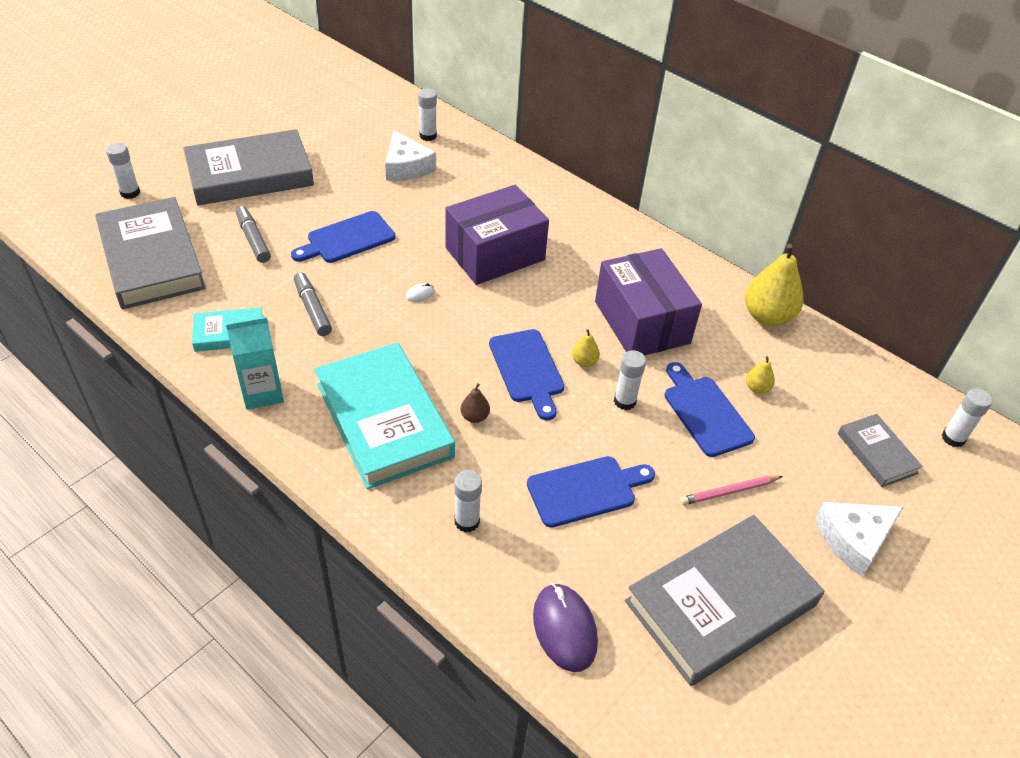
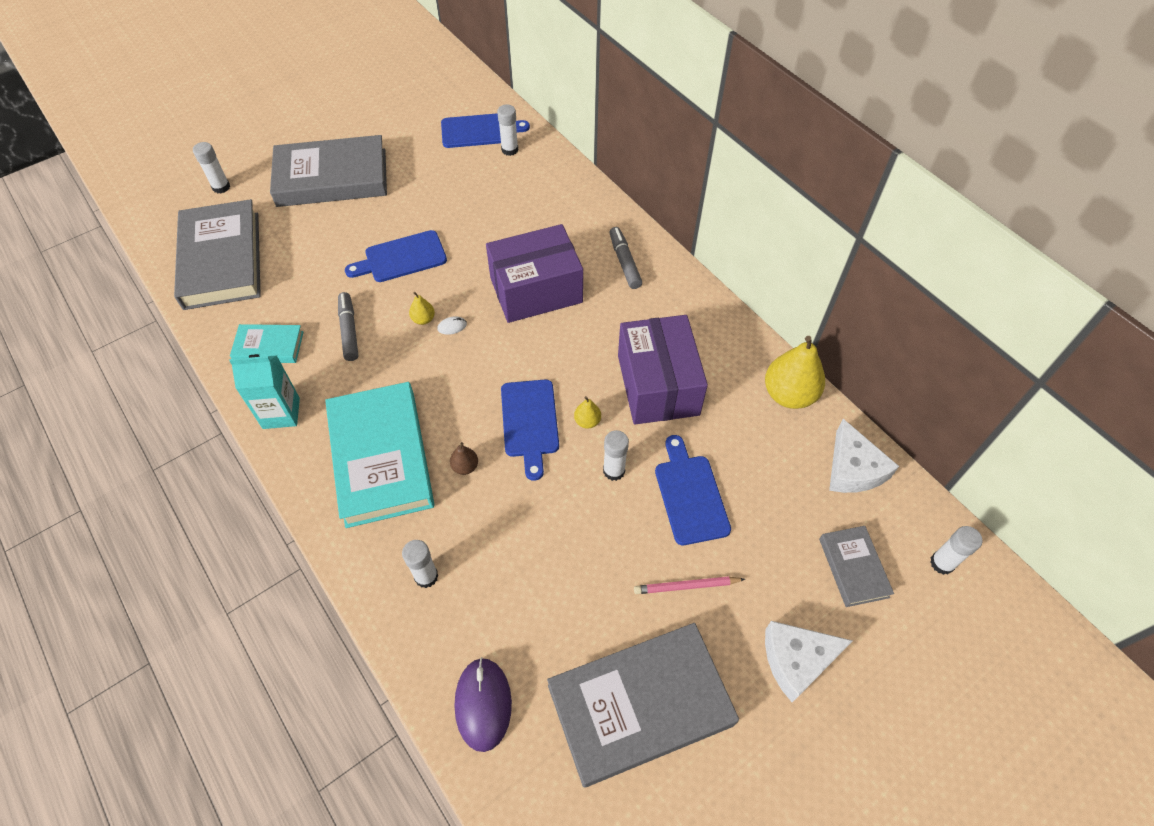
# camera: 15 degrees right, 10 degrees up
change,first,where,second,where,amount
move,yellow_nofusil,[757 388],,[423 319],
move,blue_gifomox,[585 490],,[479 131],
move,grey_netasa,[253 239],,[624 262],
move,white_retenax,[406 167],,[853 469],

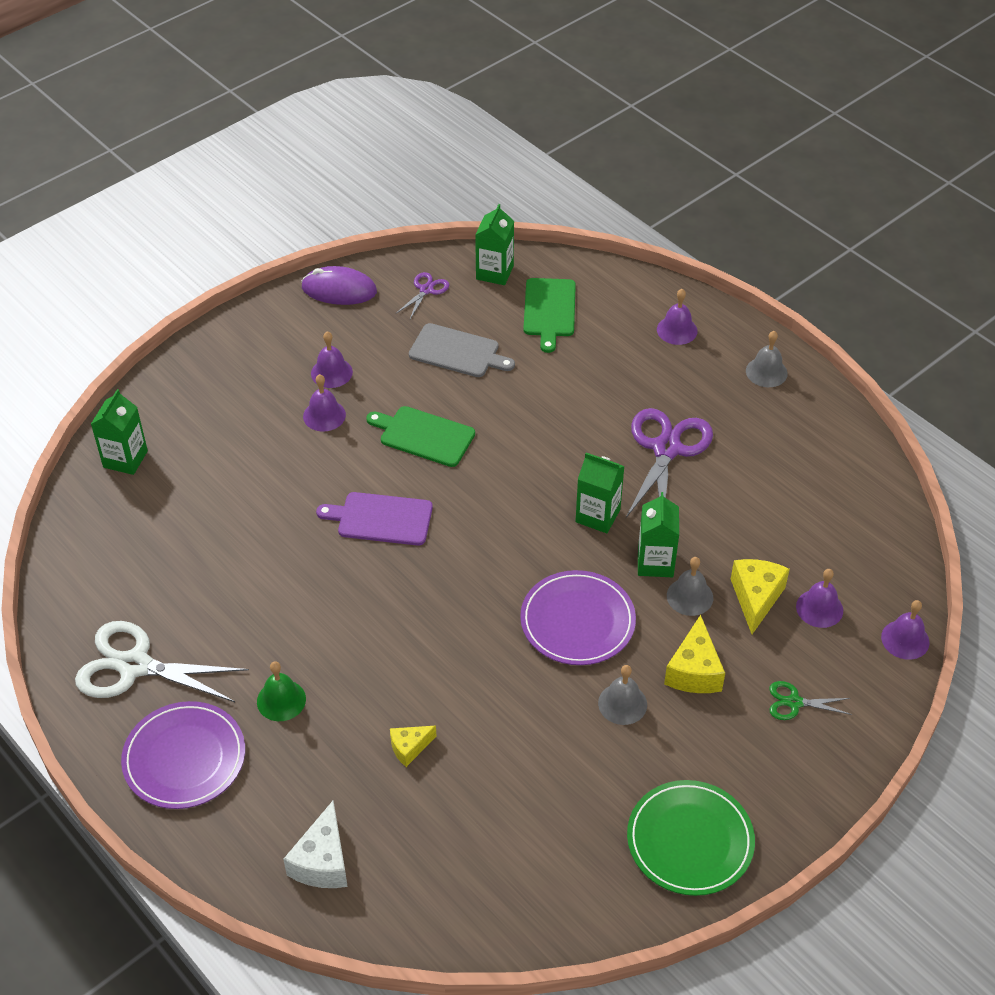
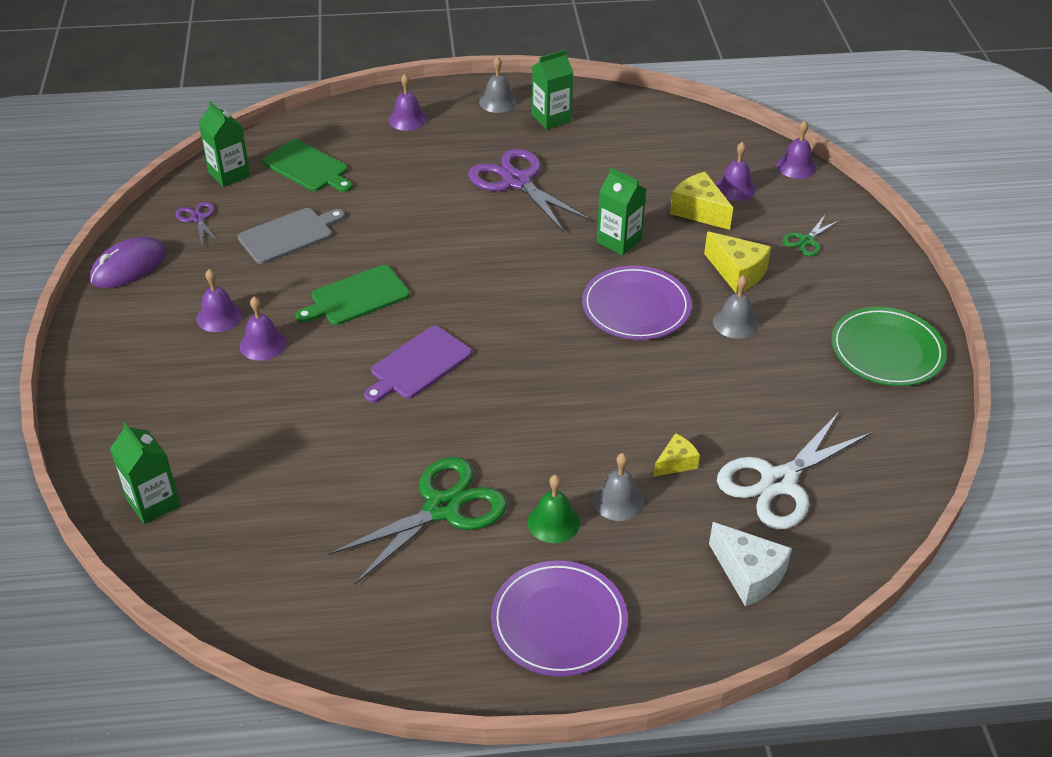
# camera: 55 degrees left, 5 degrees down
change,first,where,second,where,amount
insert,,,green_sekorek,[442 508],
move,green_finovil,[597 516],,[551 118],
move,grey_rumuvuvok,[690 596],,[618 500],
rotate,yellow_retenax,[409 748],,[676 463],135 degrees counterclockwise
move,white_sekorek,[135 666],,[778 482],

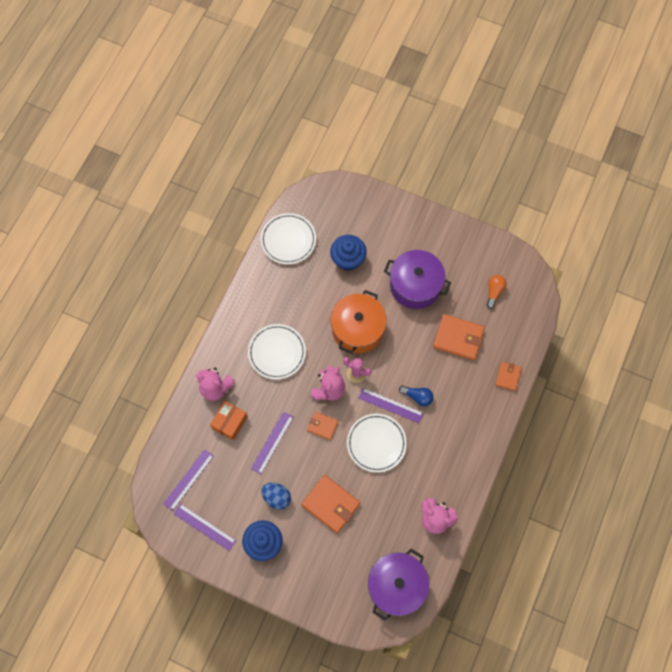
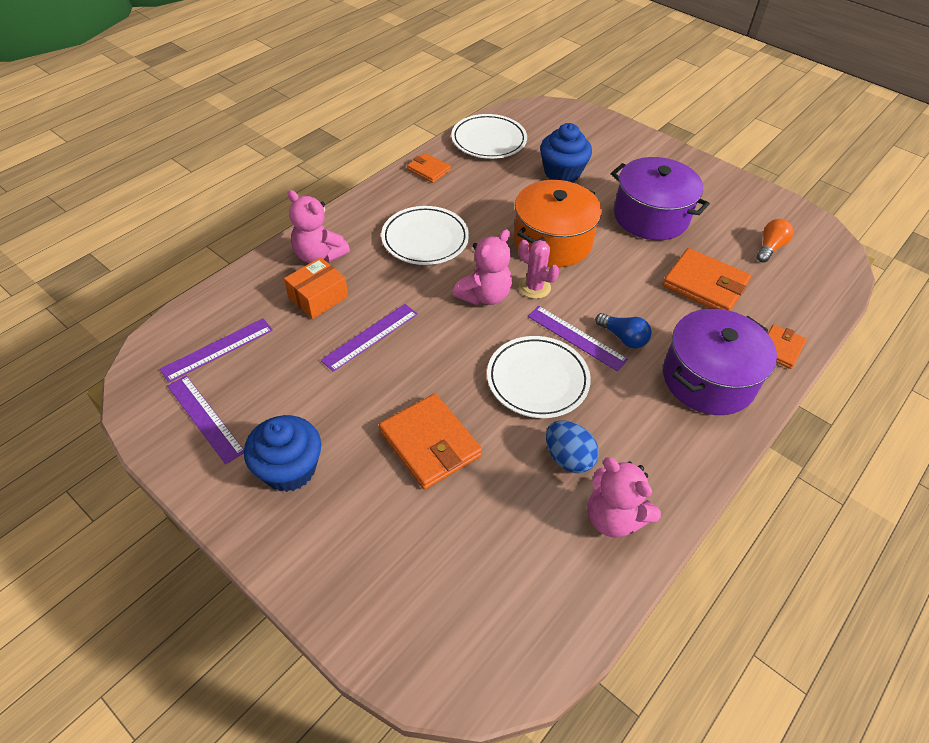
# camera: 15 degrees right, 20 degrees down
change,first,where,second,where,amount
move,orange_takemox,[322 426],,[428 170],
move,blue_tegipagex,[276 497],,[568 458],
move,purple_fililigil,[396 586],,[708 379],

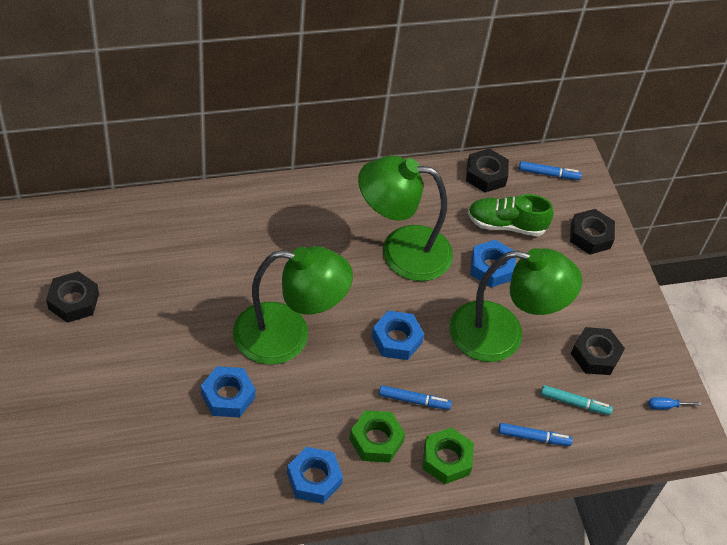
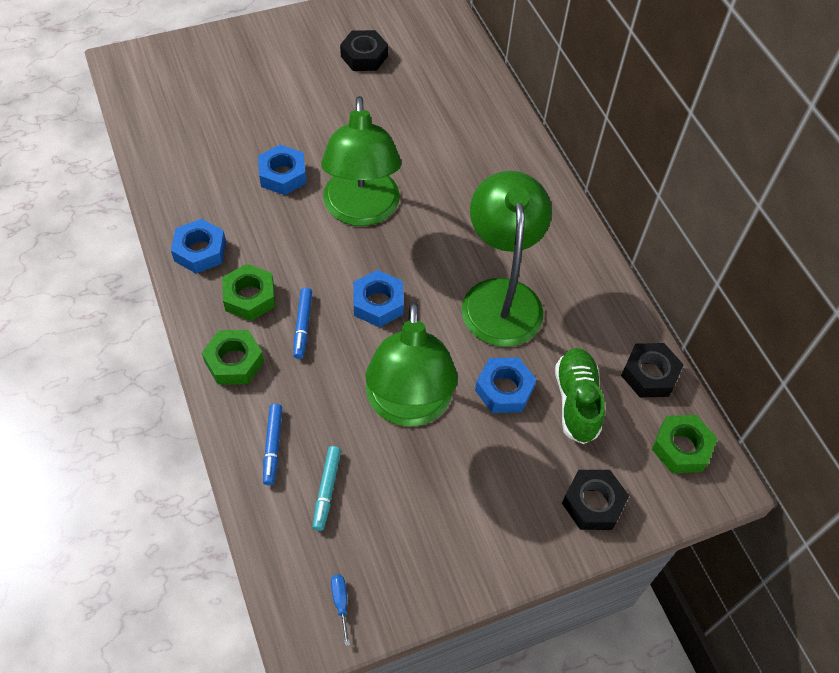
# camera: 85 degrees right, 5 degrees up
change,first,where,second,where,amount
replace,blue_netasa,[548 174],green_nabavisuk,[681 448],
delete,black_nabavisuk,[595 355],,,

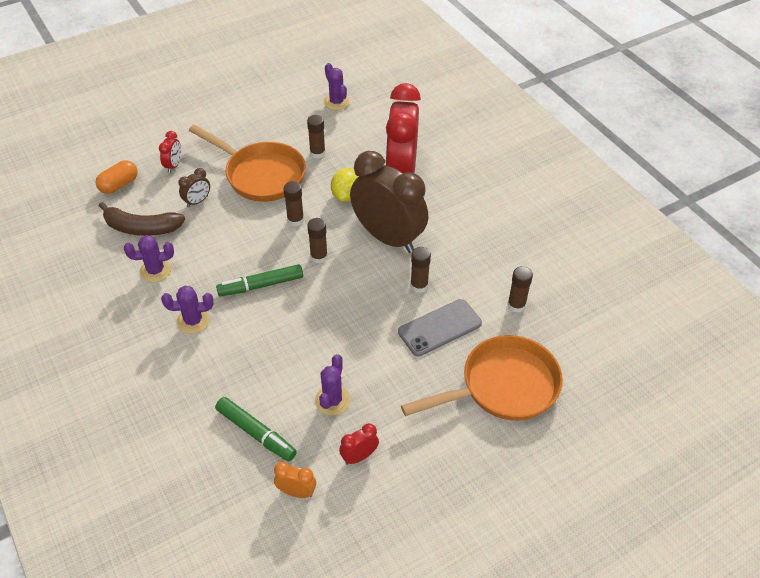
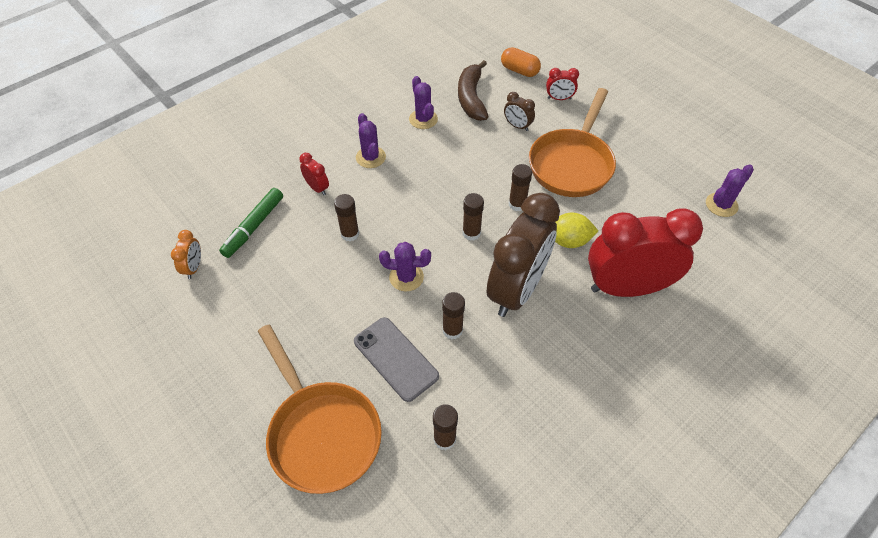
# camera: 80 degrees right, 5 degrees up
change,first,where,second,where,amount
move,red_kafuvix,[359 456],,[317 188],
move,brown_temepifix,[317 153],,[350 234],
move,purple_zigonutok,[332 400],,[406 277],
delete,green_netasa,[261 285],,,

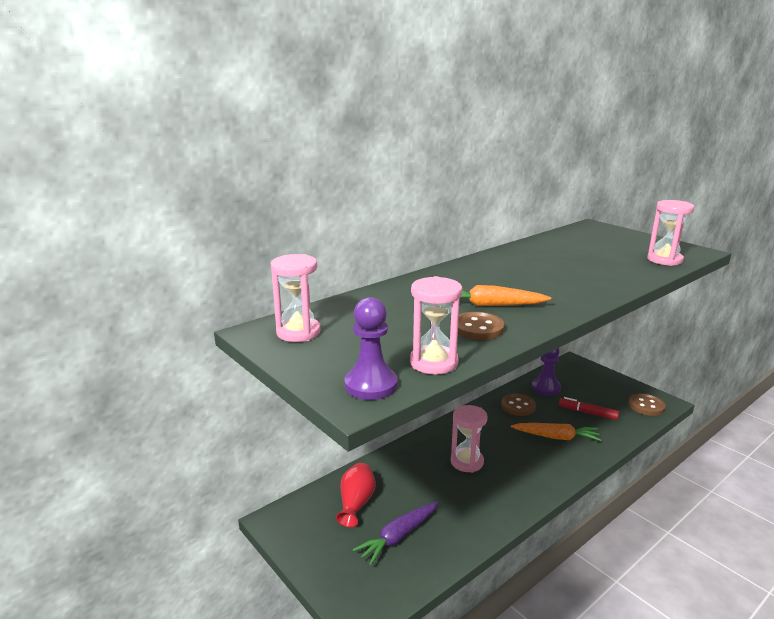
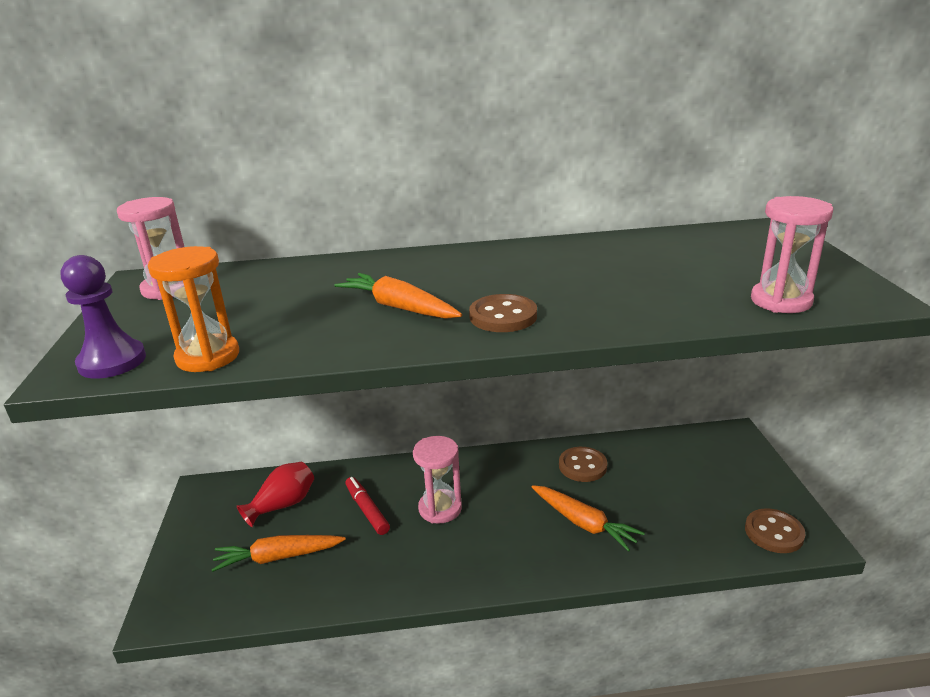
# camera: 35 degrees right, 5 degrees up
change,first,where,second,where,amount
recolor,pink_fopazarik,[434 363],orange_fopazarik,[208 357],
recolor,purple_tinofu,[398 537],orange_tinofu,[278 557],
move,red_netasa,[588 413],,[367 510],
move,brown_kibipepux,[478 328],,[503 316],
delete,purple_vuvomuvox,[546 388],,,

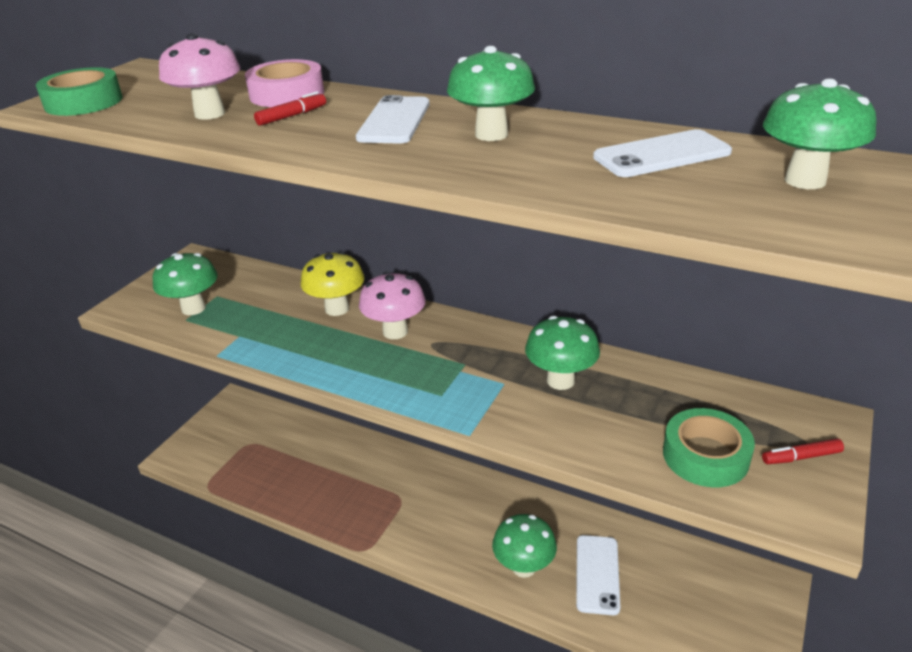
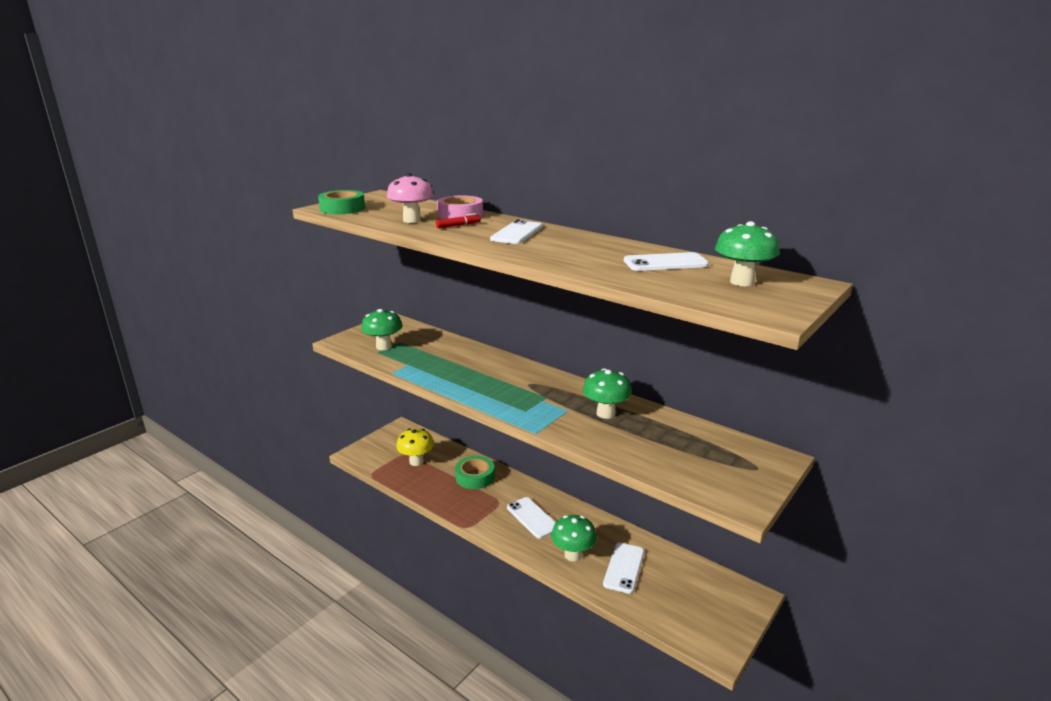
# camera: 10 degrees right, 10 degrees down
change,first,where,second,where,amount
move,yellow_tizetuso,[337 309],,[416 461],
move,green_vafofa,[705 456],,[475 477],
insert,,,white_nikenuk,[532 518],
delete,pink_tizetuso,[395 331],,,
delete,green_tizetuso,[491 134],,,
delete,red_netasa,[801 457],,,

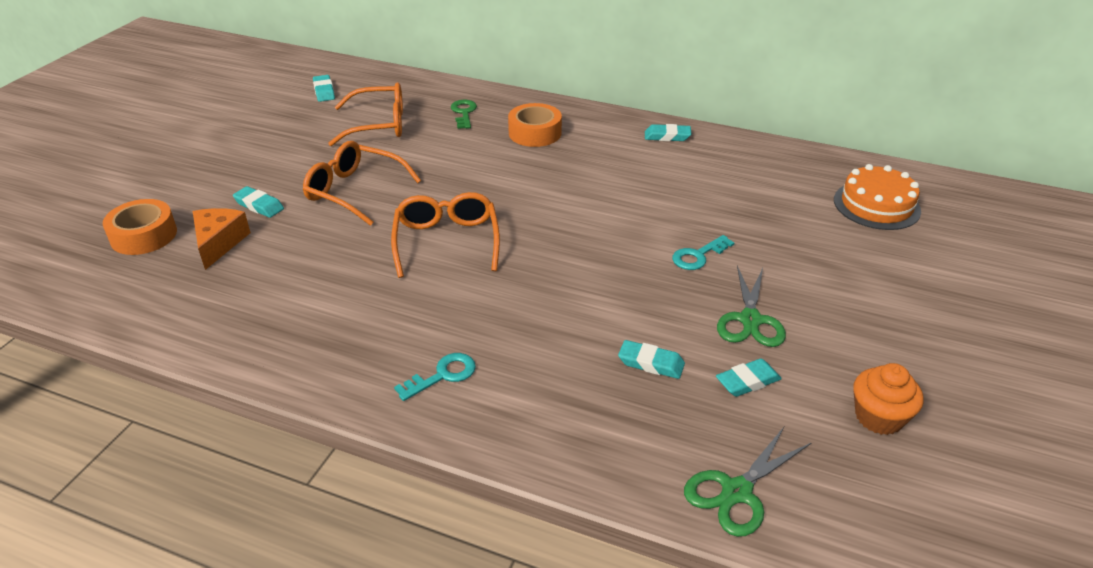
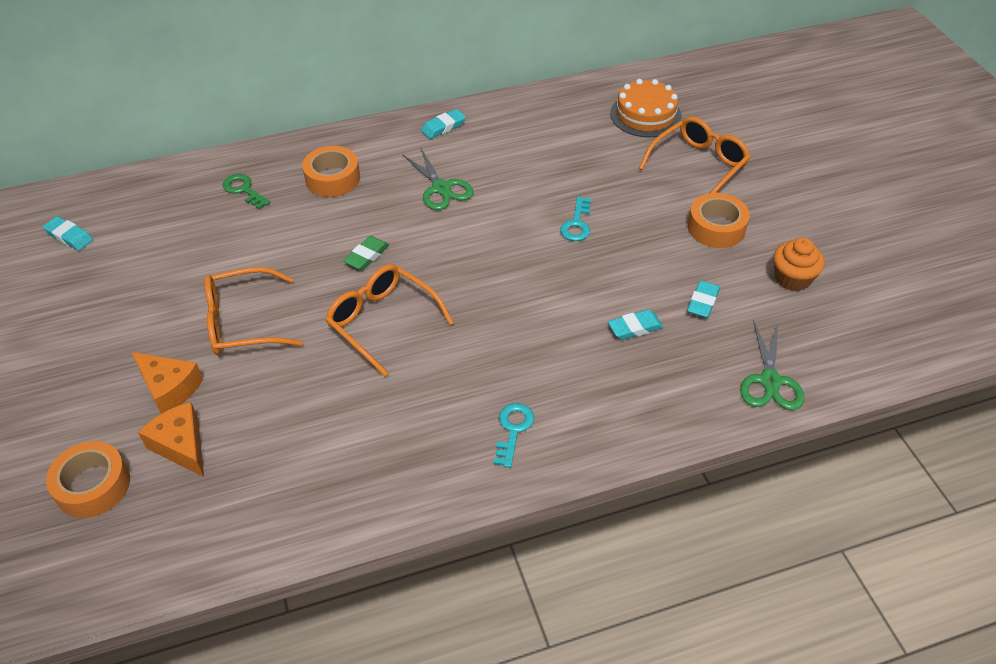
# camera: 40 degrees left, 10 degrees up
change,first,where,second,where,amount
replace,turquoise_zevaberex,[259 205],orange_retenax,[169 388],
insert,,,green_zevaberex,[367 256],
move,green_sekorek,[750 320],,[441 188],
move,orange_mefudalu,[378 125],,[698 166],
insert,,,orange_vafofa,[716 228],

